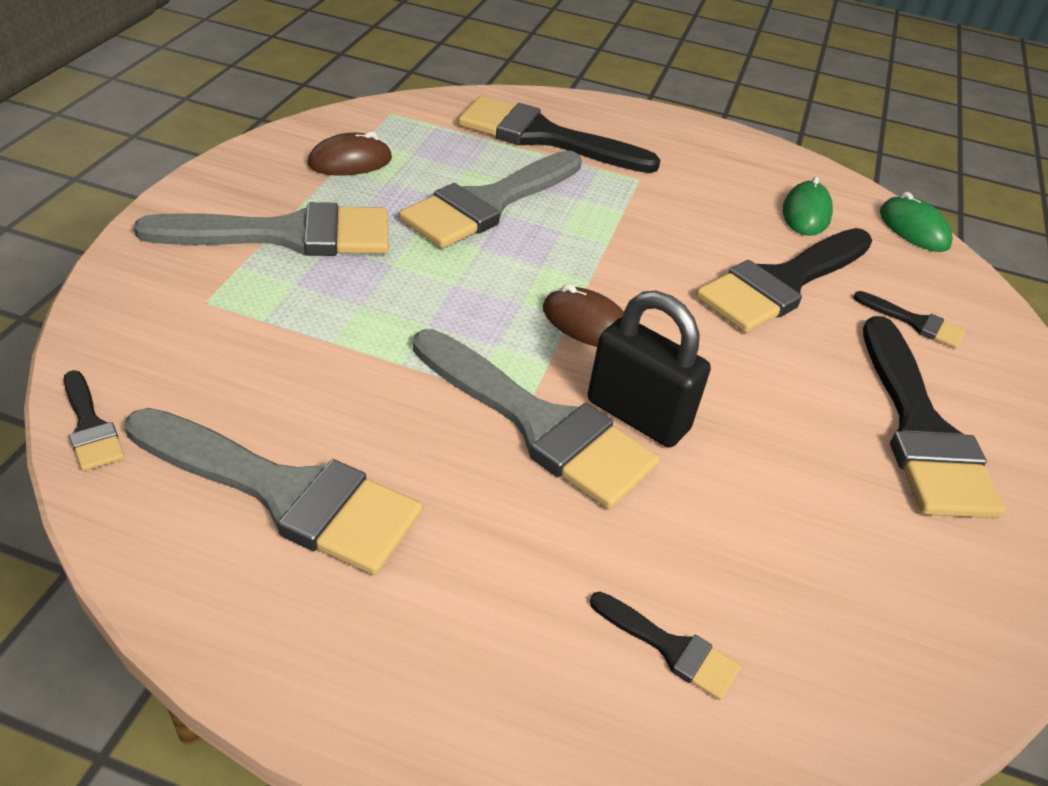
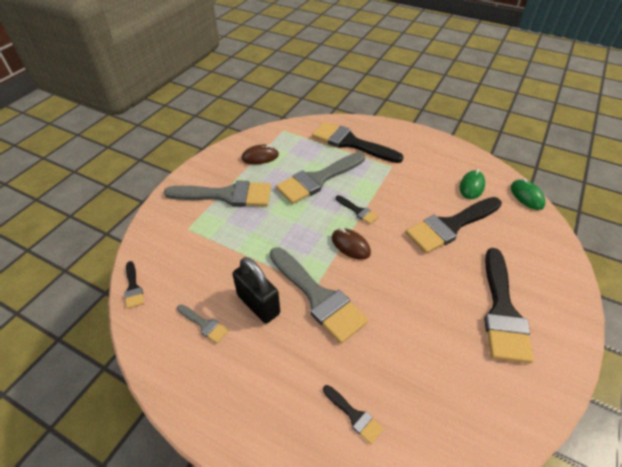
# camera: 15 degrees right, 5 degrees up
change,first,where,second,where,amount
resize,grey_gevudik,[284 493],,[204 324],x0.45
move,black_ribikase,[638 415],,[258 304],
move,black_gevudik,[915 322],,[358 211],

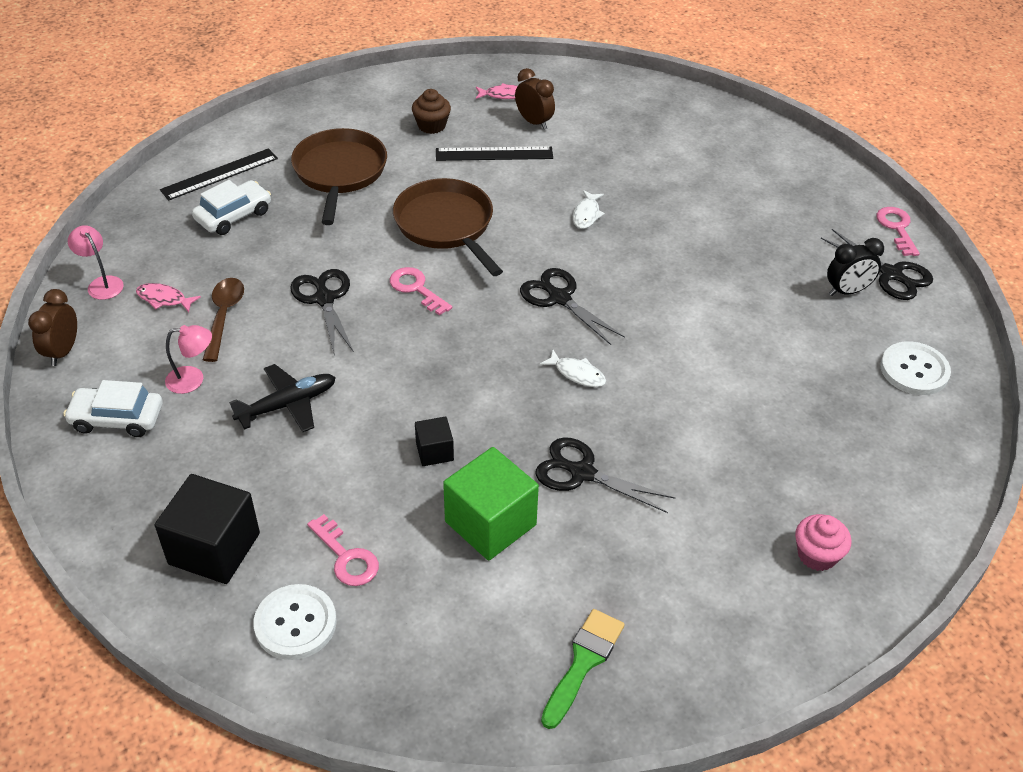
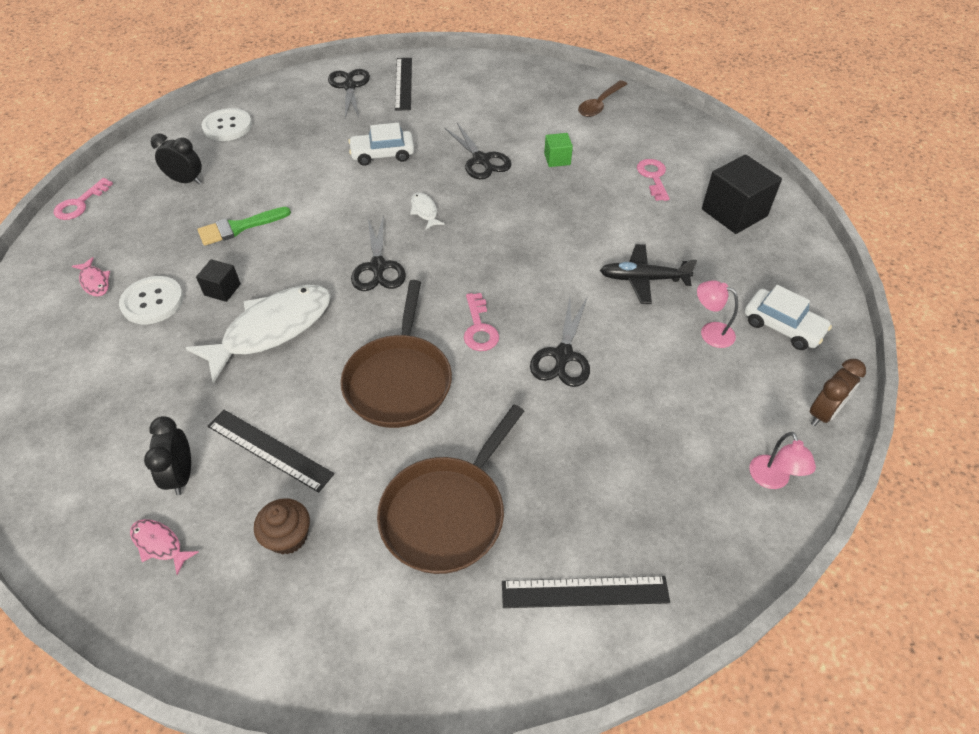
# camera: 145 degrees left, 5 degrees up
change,first,where,second,where,amount
move,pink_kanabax,[164 299],,[95 282],
move,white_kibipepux,[295 623],,[152 302],
recolor,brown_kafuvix,[534 122],black_kafuvix,[181 475],
resize,white_kanabax,[586 214],,[272 329],x2.34
move,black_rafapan,[434 451],,[222 289],
move,green_gevudik,[583 662],,[239 227],
move,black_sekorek,[891 274],,[349 86],
move,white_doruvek,[233 215],,[382 154],
replace,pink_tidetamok,[817 555],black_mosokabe,[403 83],
resize,green_rafapan,[490 523],,[557 159],x0.51
move,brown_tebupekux,[224 316],,[600 104],

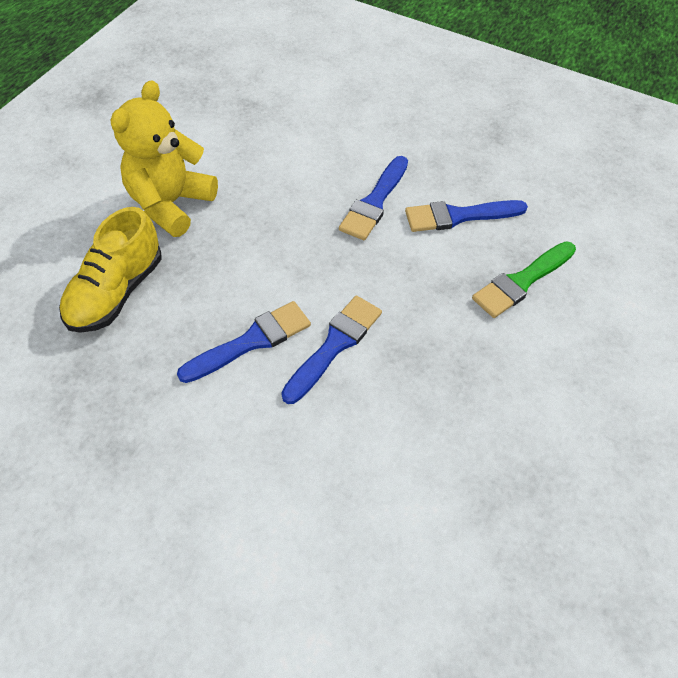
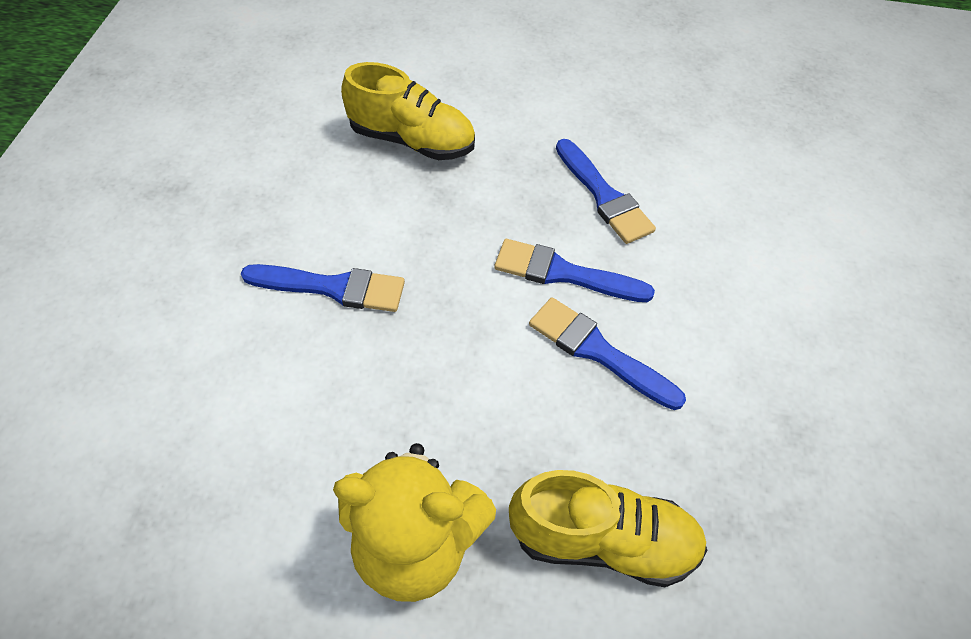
# camera: 110 degrees left, 0 degrees up
change,first,where,second,where,amount
replace,green_gevudik,[521 282],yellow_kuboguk,[412 140],
move,blue_gevudik,[458 216],,[604 196],

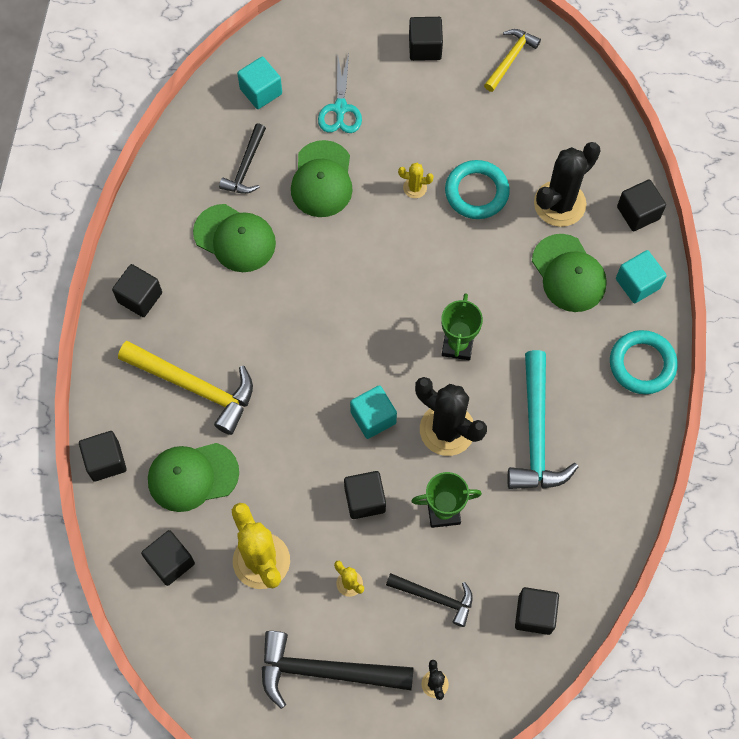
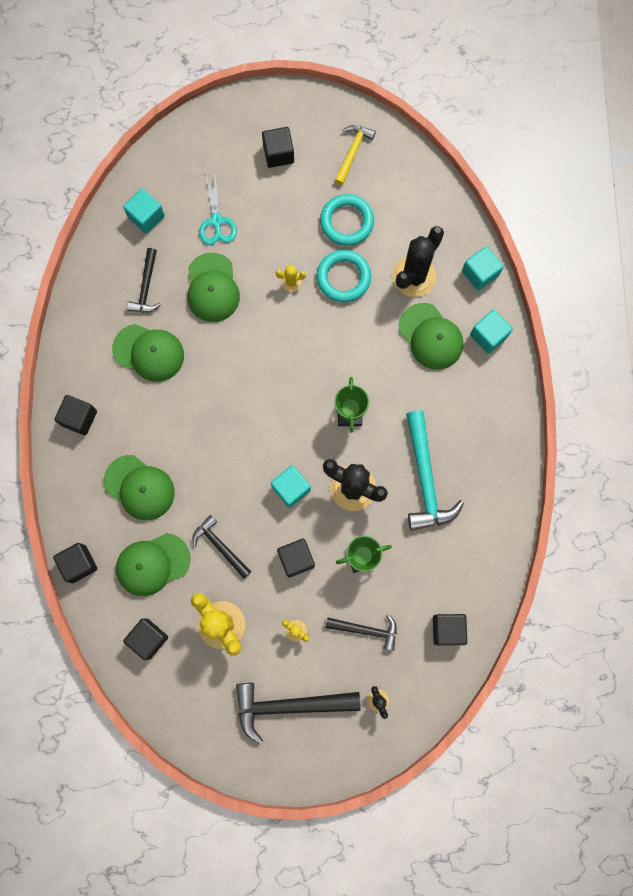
# camera: 10 degrees left, 10 degrees up
change,first,where,second,where,amount
replace,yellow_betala,[194 386],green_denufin,[139 487],
insert,,,black_betala,[220 546],
move,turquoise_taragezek,[642 364],,[346 222],
recolor,black_rafapan,[638 213],turquoise_rafapan,[480 273],

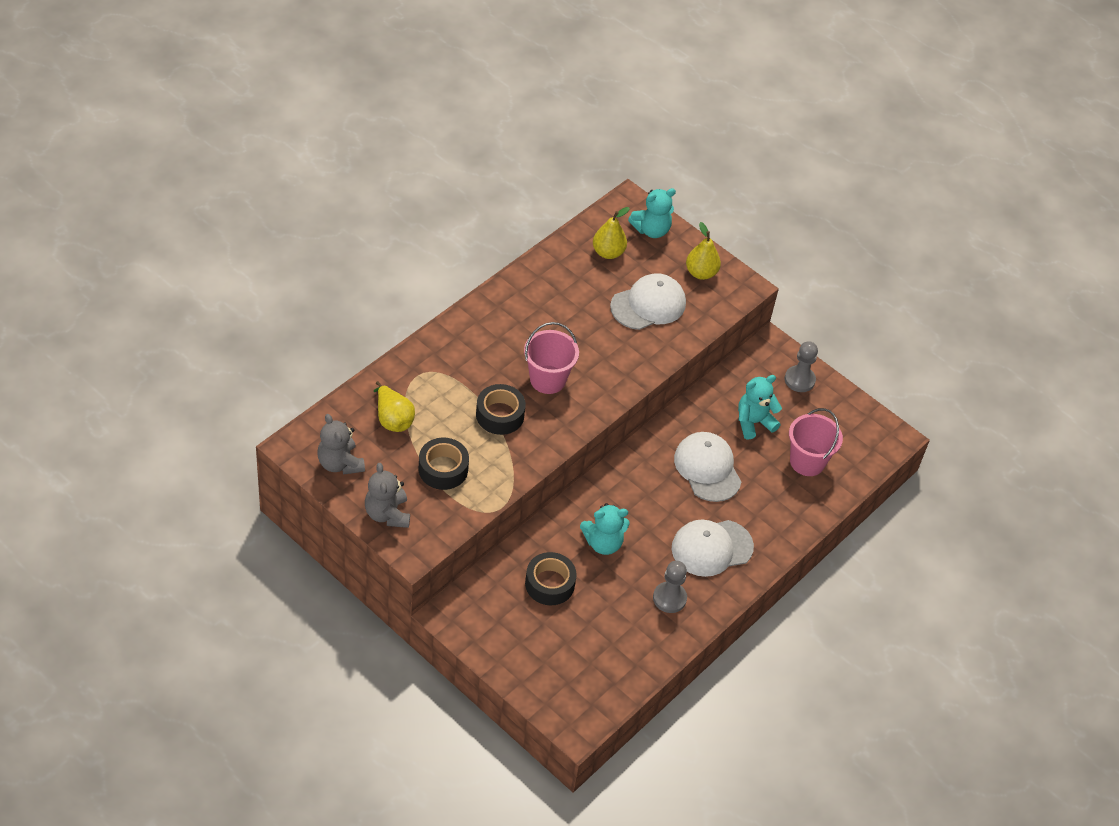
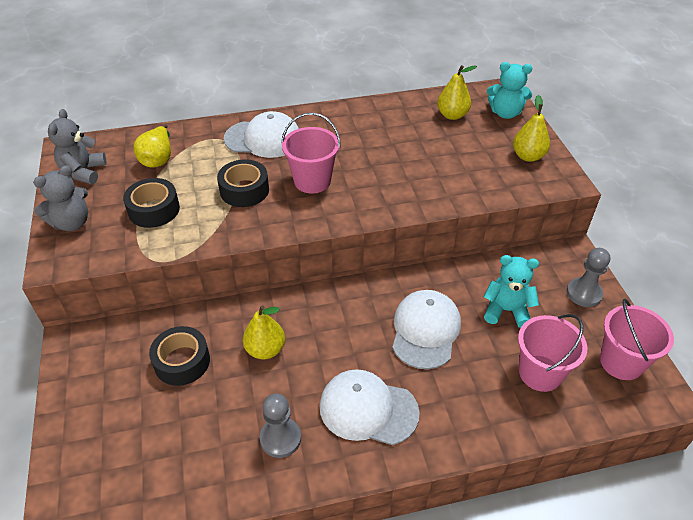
# camera: 40 degrees right, 5 degrees down
change,first,where,second,where,amount
rotate,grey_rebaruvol,[387 514],,[72 223],150 degrees counterclockwise
move,white_denufin,[648 305],,[263 139],
replace,turquoise_rebaruvol,[603 543],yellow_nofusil,[265 349],
insert,,,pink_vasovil,[621 362],

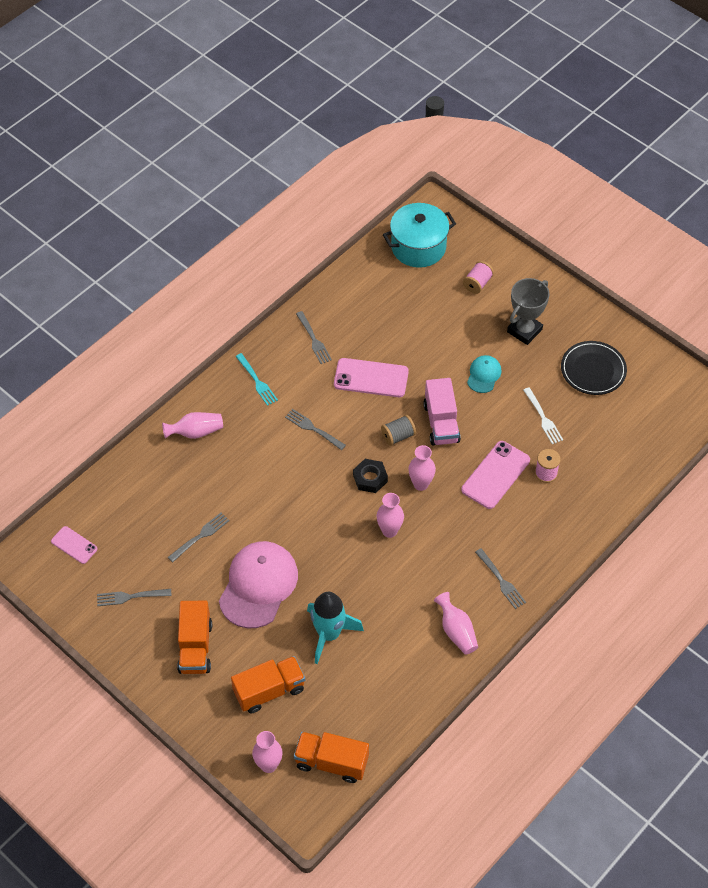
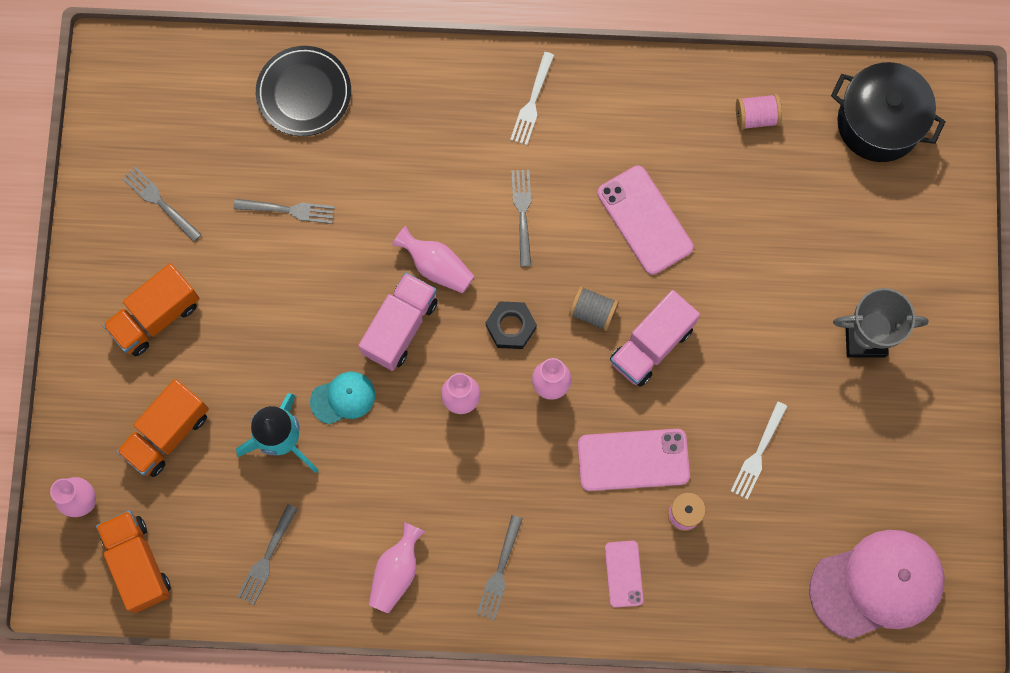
# camera: 50 degrees right, 20 degrees up
change,first,where,second,where,amount
rotate,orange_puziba,[269 691],,[167 433],105 degrees clockwise
move,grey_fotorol,[313 339],,[267 557],
move,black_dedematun,[593 370],,[304 93],
move,turquoise_denufin,[484 375],,[343 398],
insert,,,pink_puziba,[400 327],
move,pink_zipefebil,[196 432],,[436 266],
recolor,turquoise_fotorol,[256 381],white_fotorol,[532 101],
move,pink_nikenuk,[74 545],,[623 574],
move,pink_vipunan,[477 283],,[756 117],
move,pink_denufin,[258 585],,[877 584],
recolor,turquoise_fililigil,[418 247],black_fililigil,[878 123],

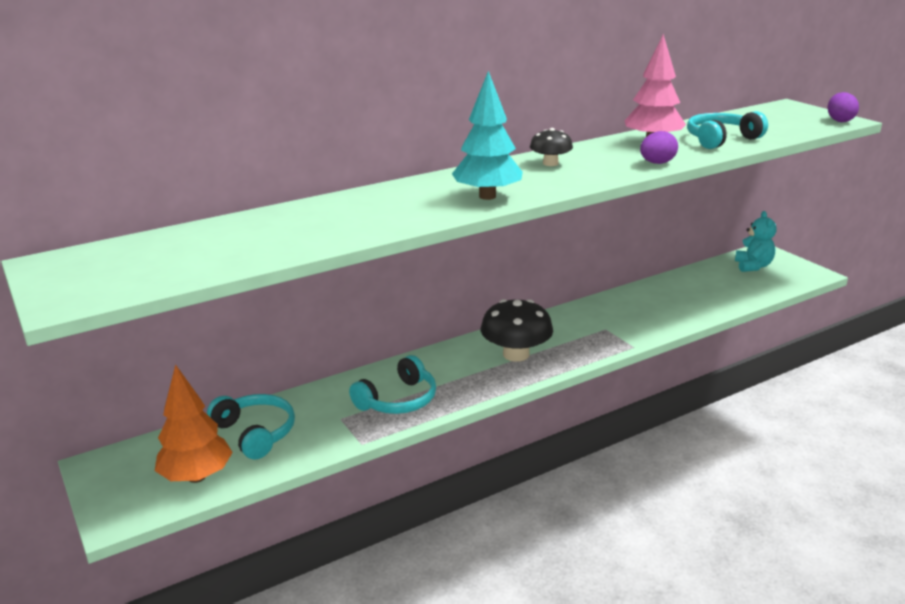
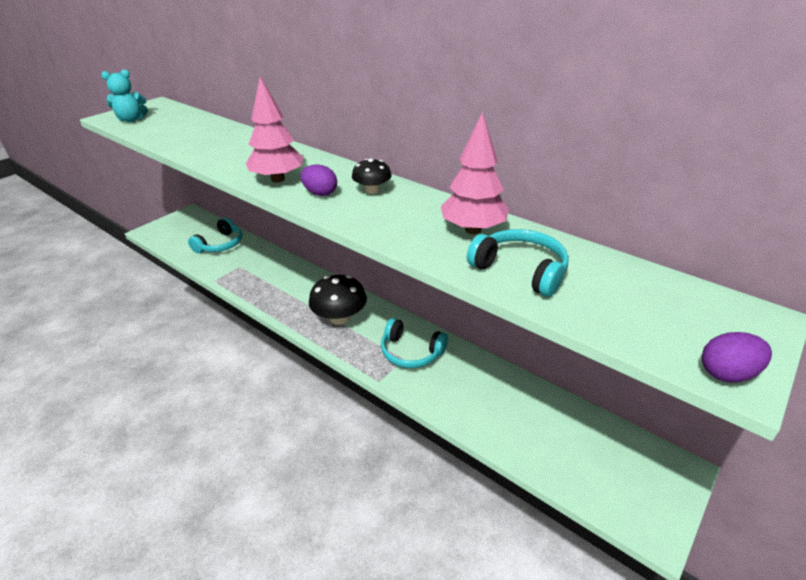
# camera: 70 degrees right, 10 degrees up
change,first,where,second,where,amount
move,turquoise_rebaruvol,[753 266],,[131 120],
recolor,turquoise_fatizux,[487 196],pink_fatizux,[278 179],
move,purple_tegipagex,[657 163],,[320 193],
move,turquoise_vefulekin,[398 400],,[411 352],
delete,orange_fatizux,[197 477],,,

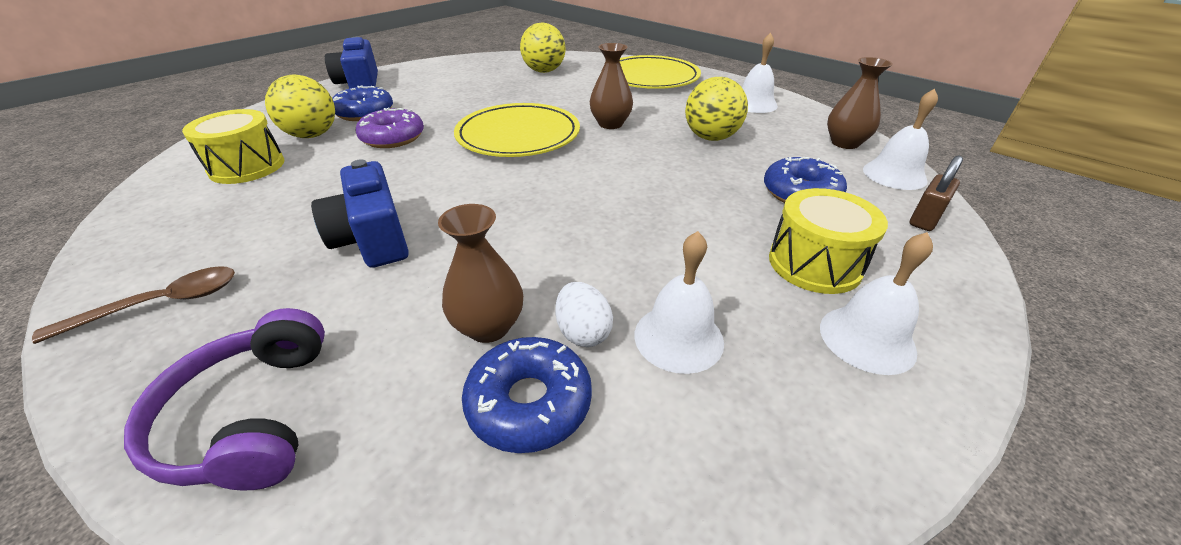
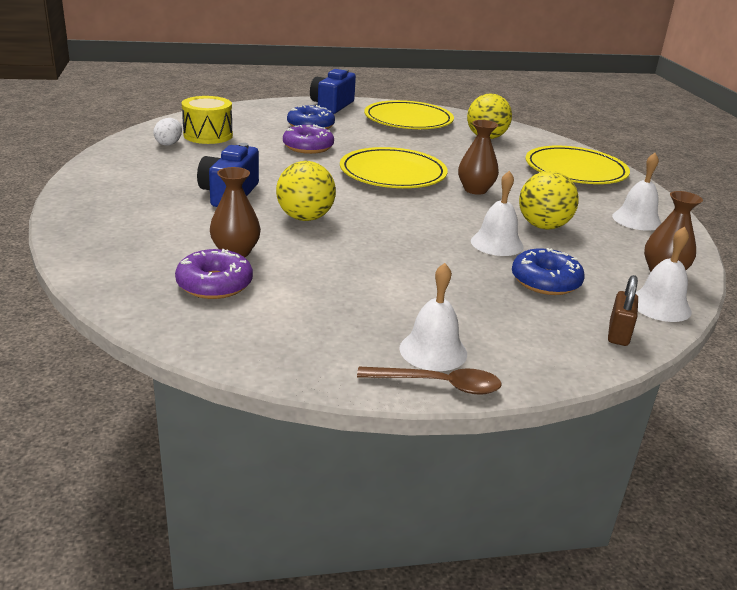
# camera: 35 degrees right, 10 degrees down
change,first,where,second,where,amount
move,white_tegipagex,[583 332],,[169 143],
recolor,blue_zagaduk,[529 403],purple_zagaduk,[214 284],
move,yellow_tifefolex,[312 135],,[305 218],
move,brown_tebupekux,[160 304],,[438 385],
insert,,,yellow_dedematun,[408 120],
move,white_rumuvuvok,[678 337],,[497 243],
rotate,brown_ribikase,[925 219],,[618 334],60 degrees counterclockwise
delete,purple_vefulekin,[251 416],,,
delete,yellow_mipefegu,[814 263],,,

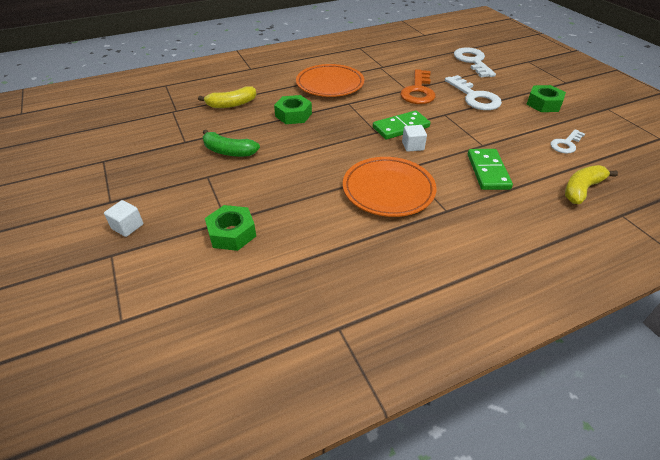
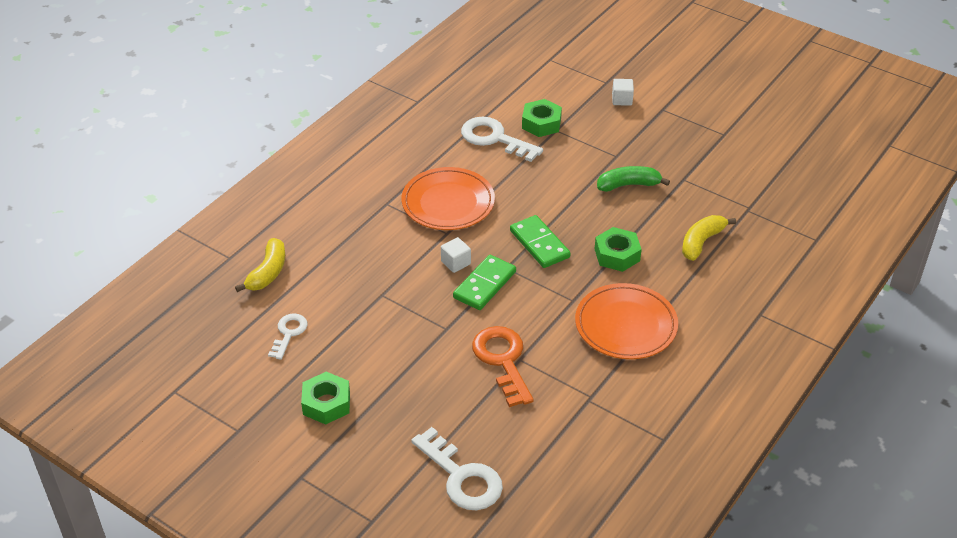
# camera: 150 degrees right, 0 degrees up
change,first,where,second,where,amount
move,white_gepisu,[474 97],,[494 138],
move,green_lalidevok,[488 171],,[539 244],

